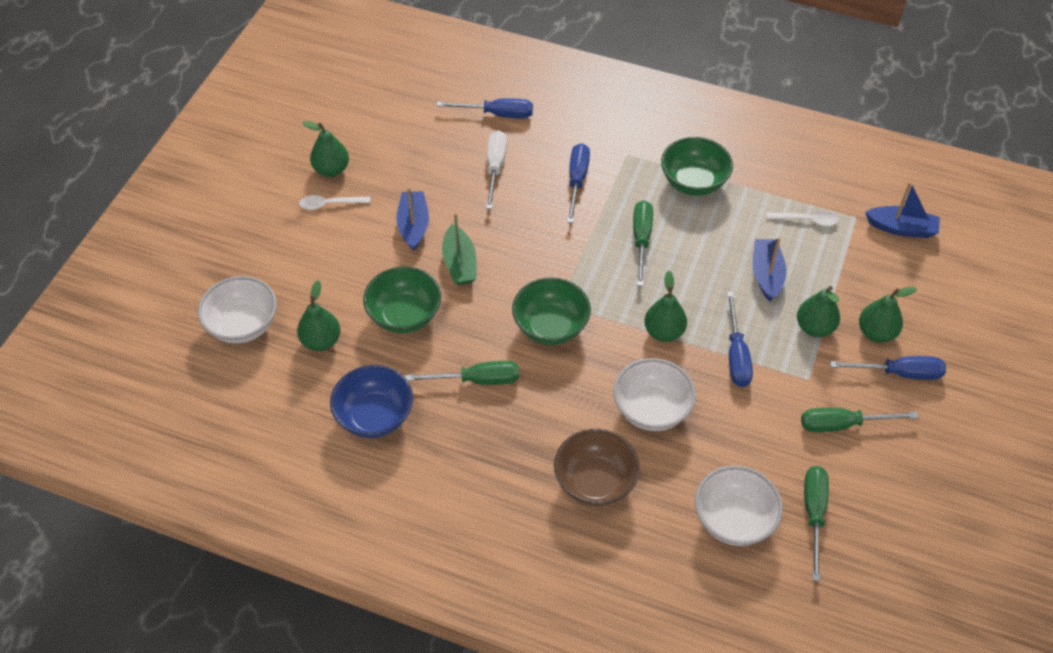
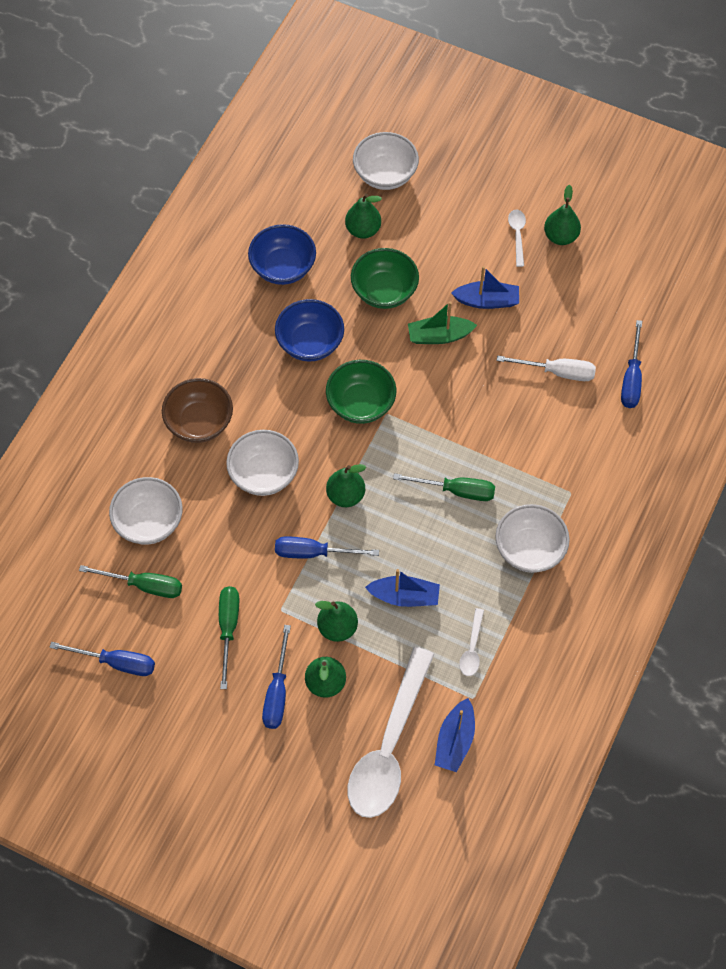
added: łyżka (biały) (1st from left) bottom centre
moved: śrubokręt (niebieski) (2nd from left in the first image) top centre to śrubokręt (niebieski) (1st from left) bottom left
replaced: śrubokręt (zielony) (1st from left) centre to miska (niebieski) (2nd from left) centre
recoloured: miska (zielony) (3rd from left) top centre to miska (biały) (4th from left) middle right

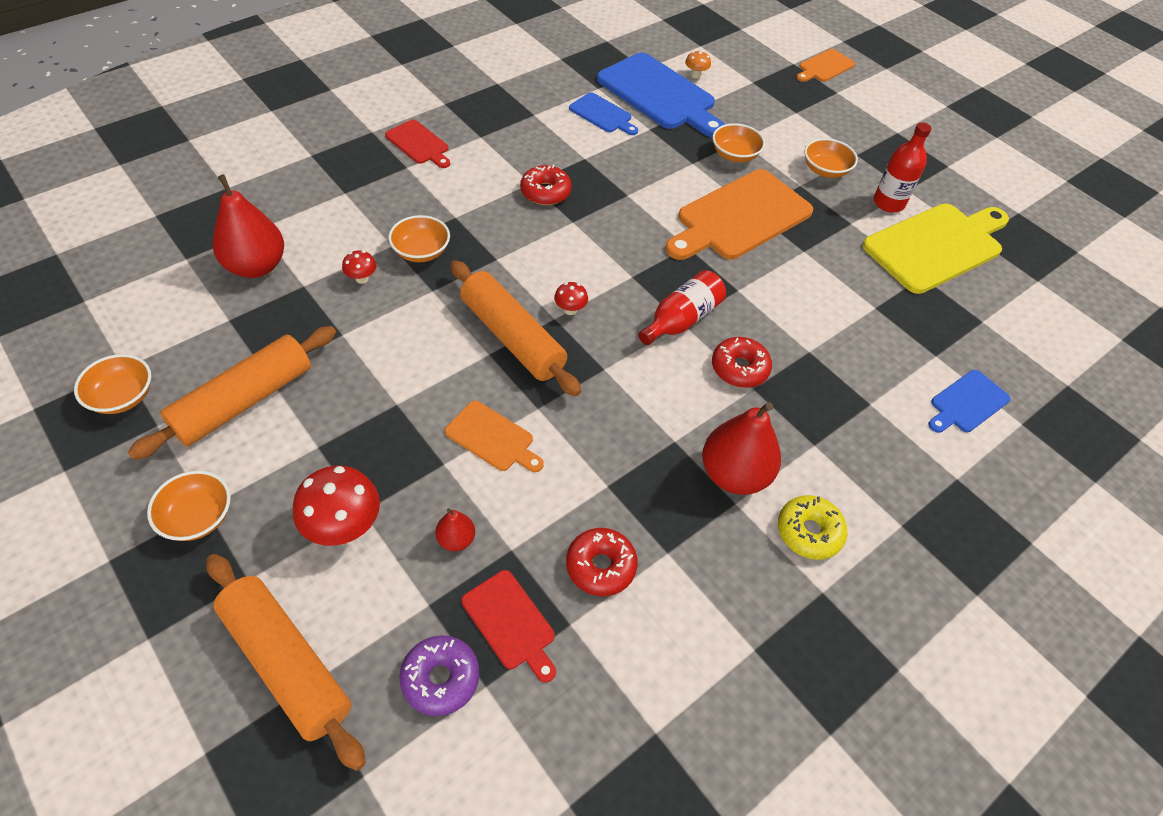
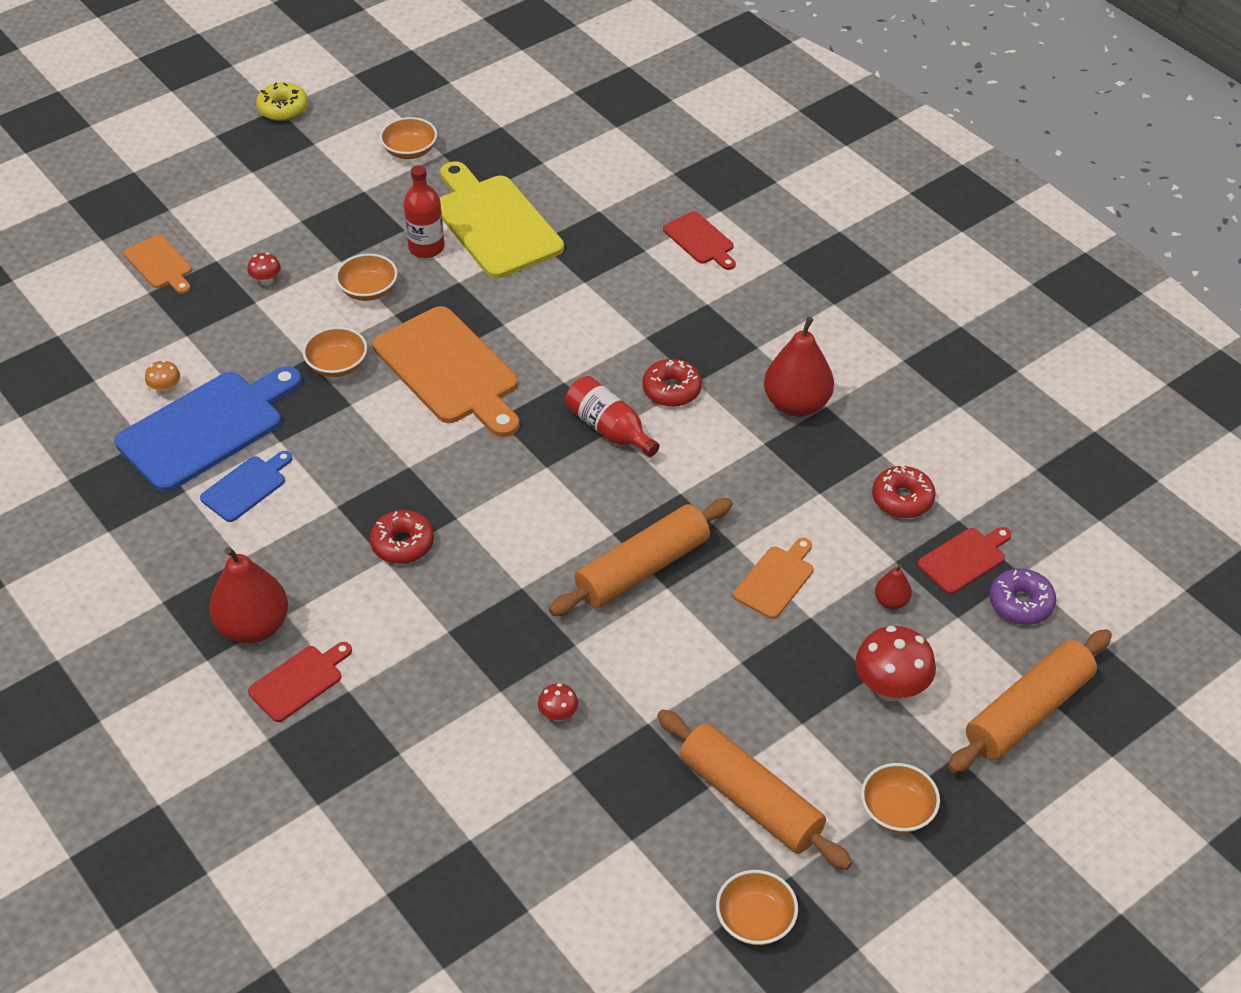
moved: gruszka (czerwony) (1st from left) top left to middle left; miska (pomarańczowy) (3rd from left) top centre to top left; grzyb (czerwony) (3rd from left in the first image) centre to grzyb (czerwony) (1st from left) top left; donut (żółty) middle right to top left
recoloured: deska do krojenia (niebieski) (3rd from left) middle right to deska do krojenia (czerwony) (2nd from left) top centre

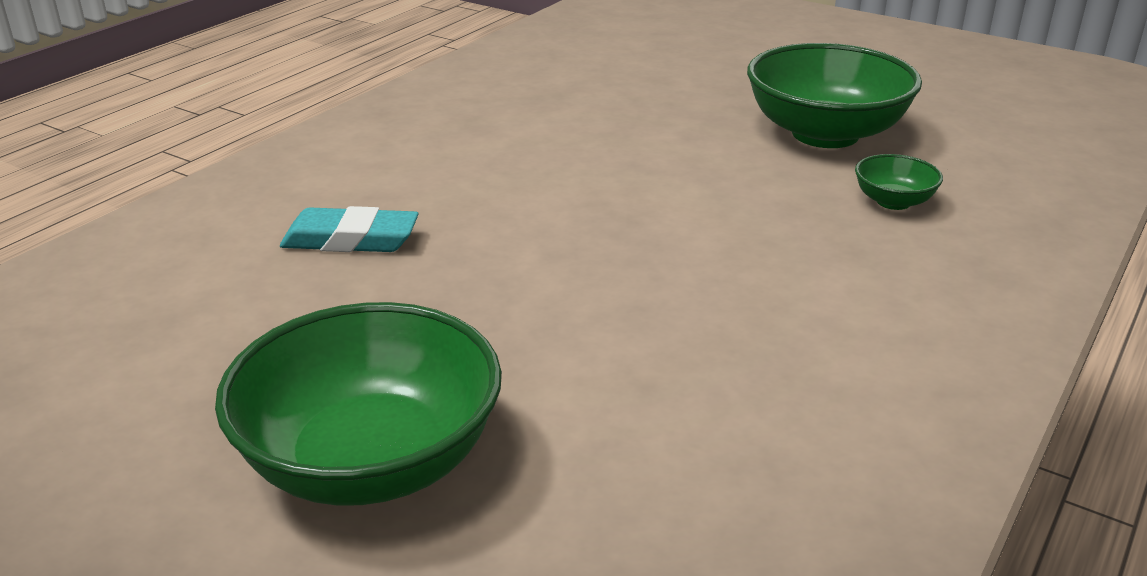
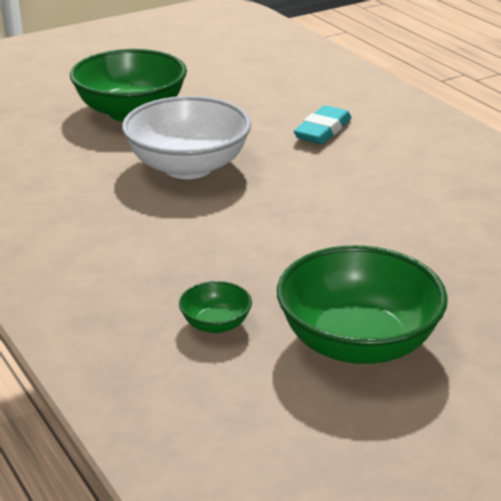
added: miska (biały) top centre

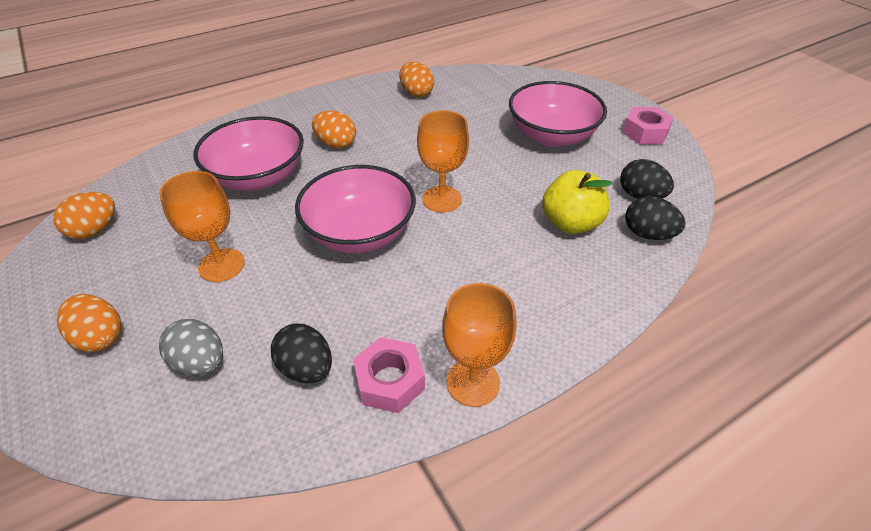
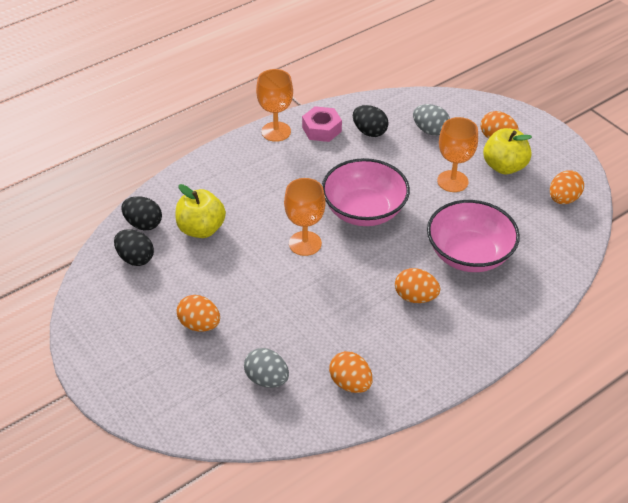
removed: nakrętka (różowy) (2nd from left) top right
added: jajko (szary) (1st from left) bottom centre; jabłko (żółty) (2nd from left) top right
replaced: miska (różowy) (3rd from left) top centre to jajko (pomarańczowy) (1st from left) middle left

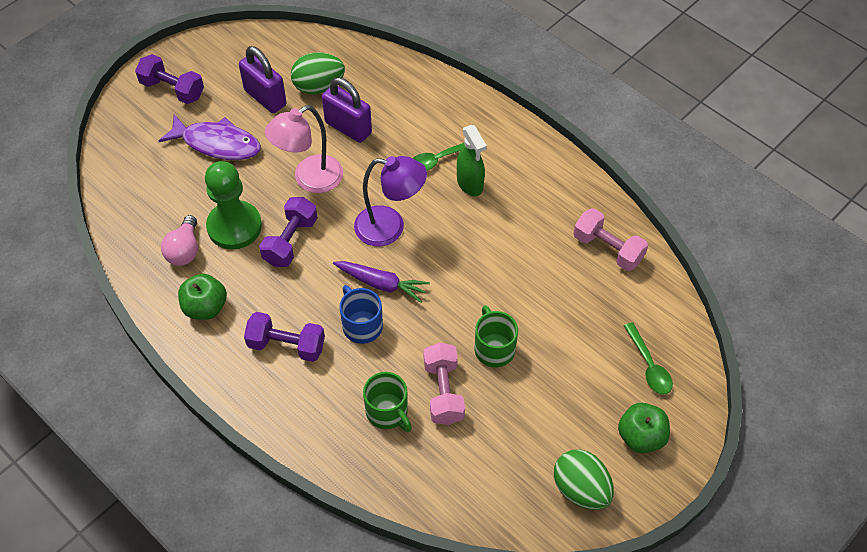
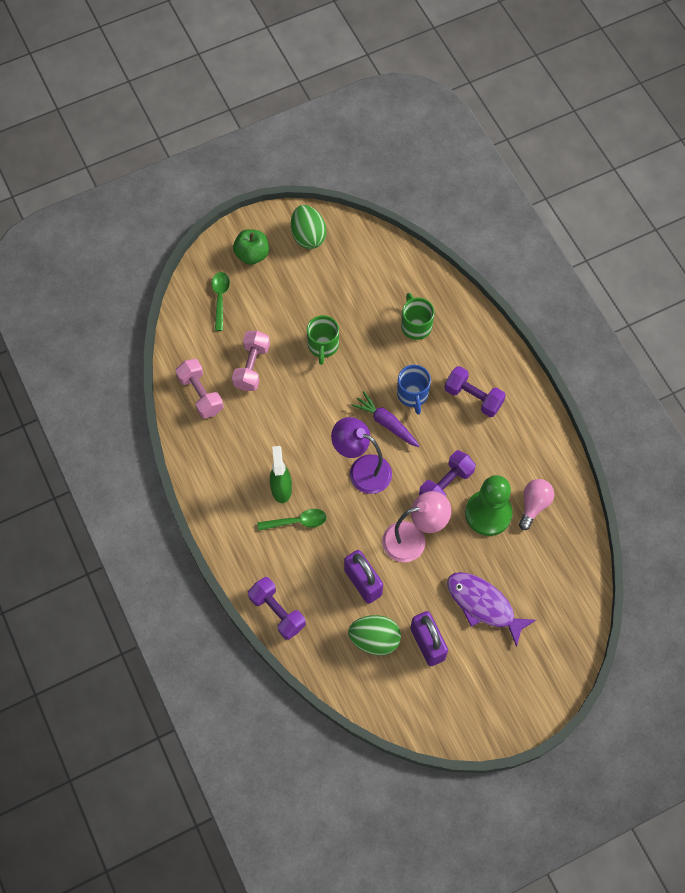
removed: jabłko (zielony) (1st from left) middle left
moved: hantel (fioletowy) (1st from left) top left to bottom centre; hantel (różowy) (1st from left in the first image) bottom centre to hantel (różowy) (2nd from left) centre

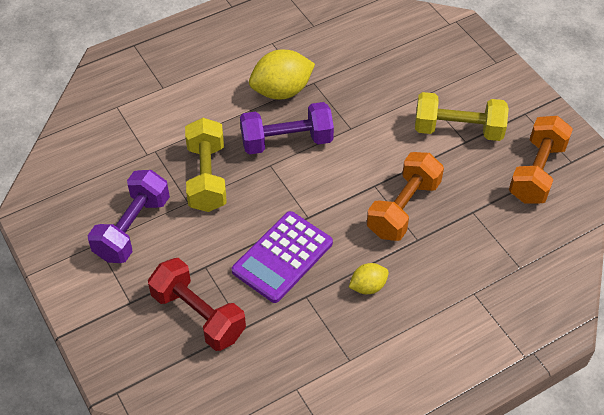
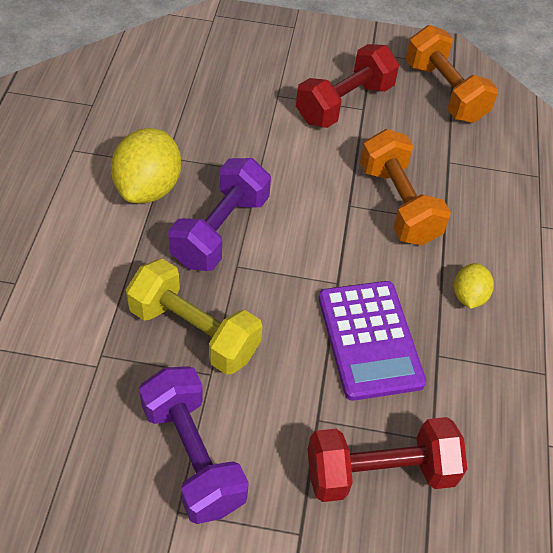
recoloured: hantel (żółty) (2nd from left) top right to hantel (czerwony) (1st from left) top centre

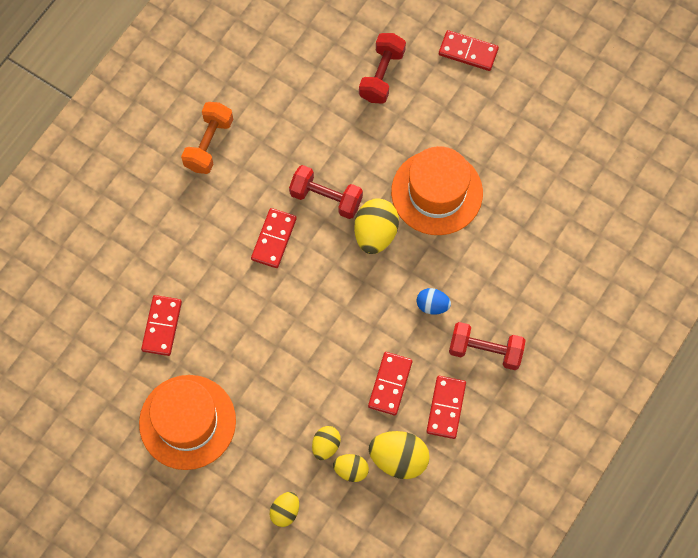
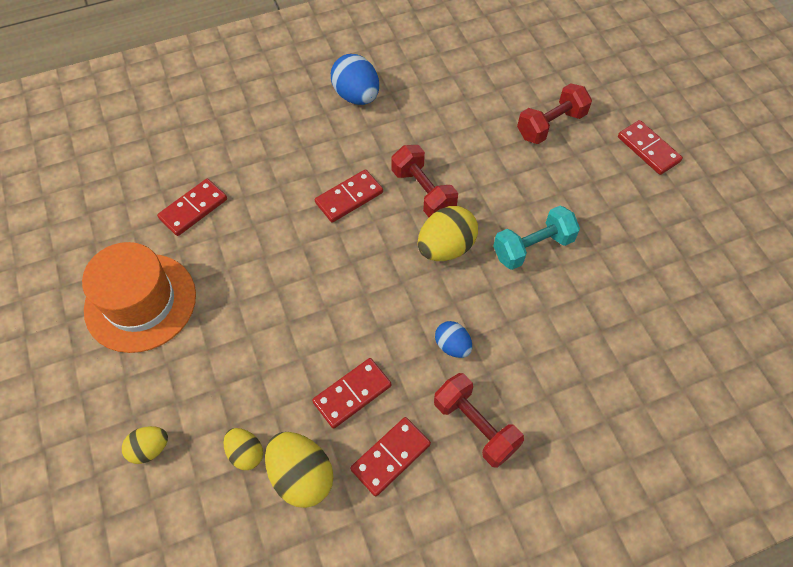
removed: jajko (żółty) (2nd from left) bottom centre
replaced: hantel (pomarańczowy) top left to jajko (niebieski) (1st from left) top centre; kapelusz (pomarańczowy) (2nd from left) centre to hantel (turkusowy) middle right

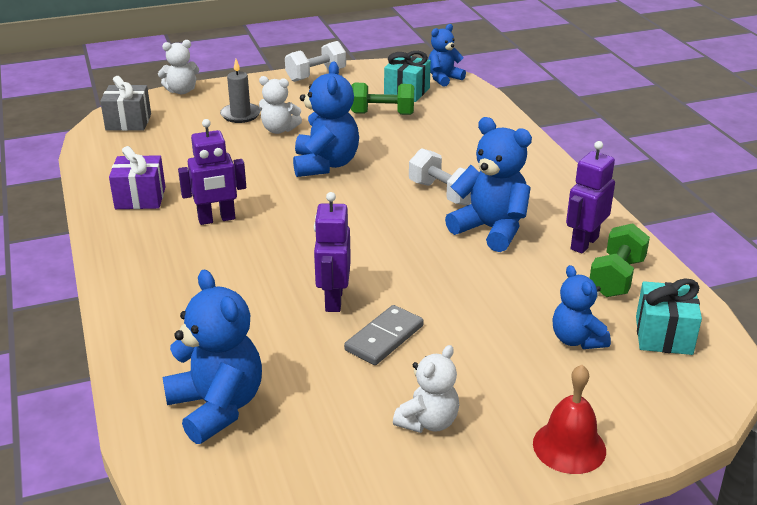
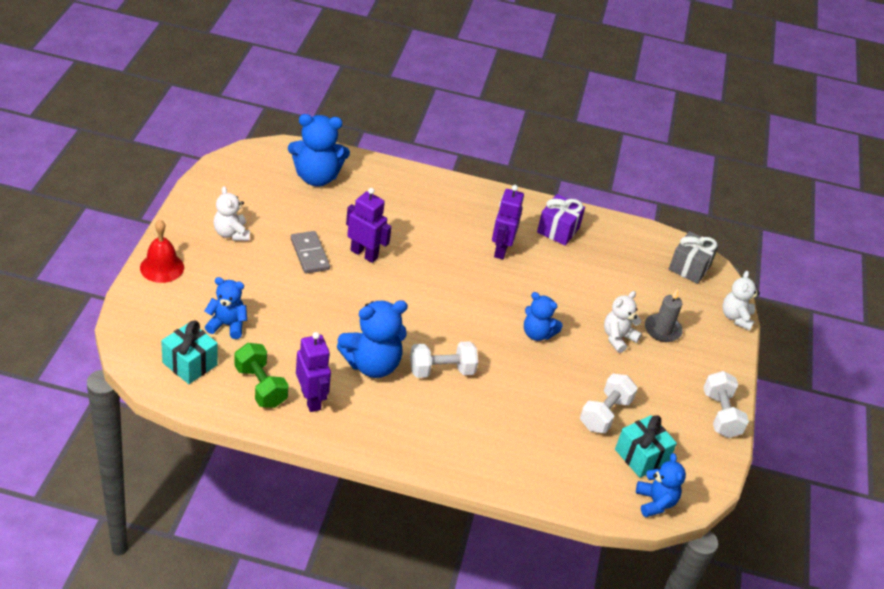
recoloured: hantel (zielony) (1st from left) top centre to hantel (biały) (2nd from left) bottom right
resized: miś (niebieski) (2nd from left in the first image) top centre = centre x0.62

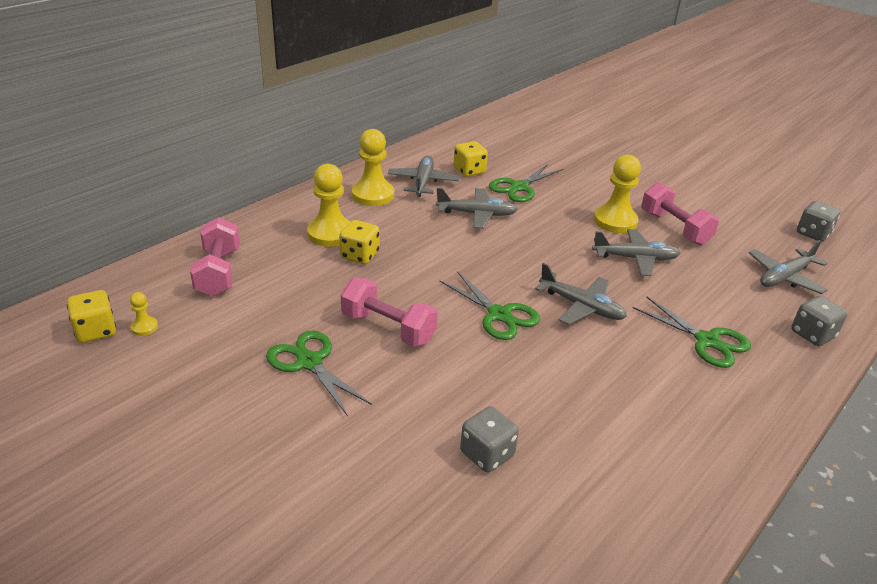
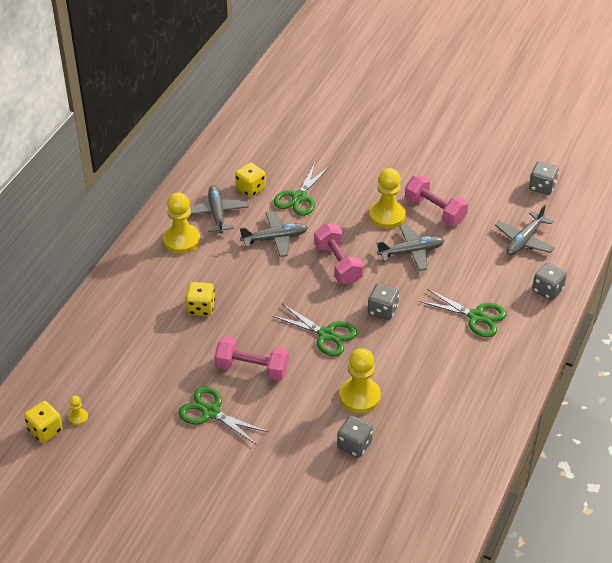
moved: hantel (różowy) (1st from left in the first image) middle left to hantel (różowy) (2nd from left) centre; pionek (żółty) (2nd from left in the first image) centre to pionek (żółty) (3rd from left) bottom centre
replaced: samolot (szary) (3rd from left) centre to kostka do gry (szary) (2nd from left) centre

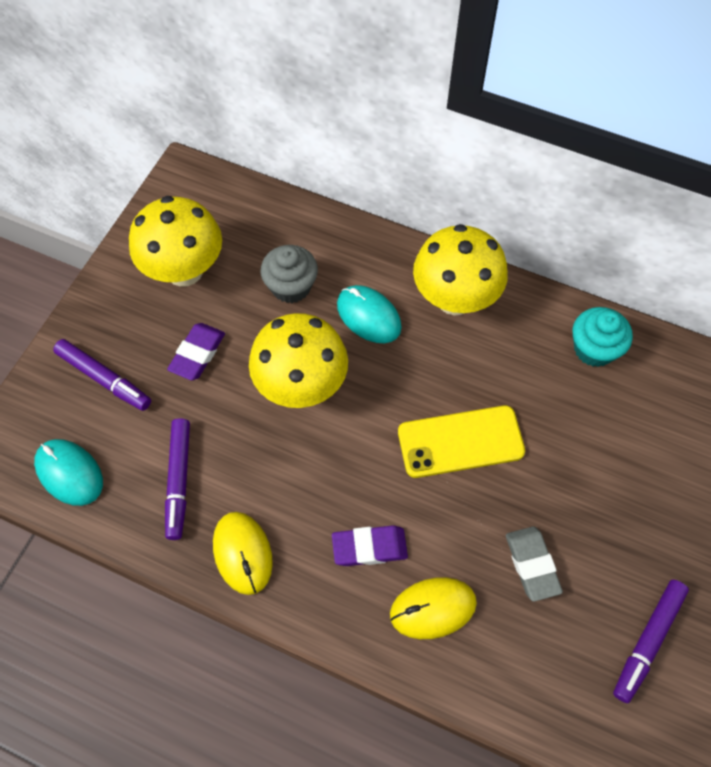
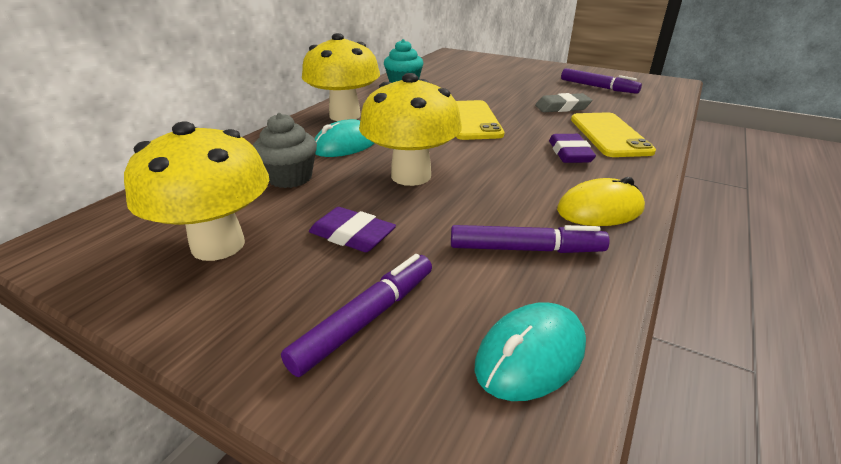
replaced: myszka (żółty) (2nd from left) bottom centre to telefon (żółty) (2nd from left) top right

